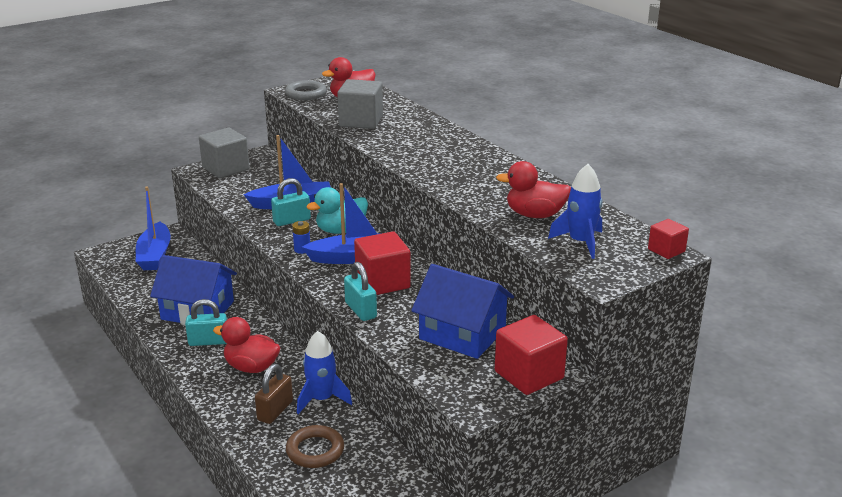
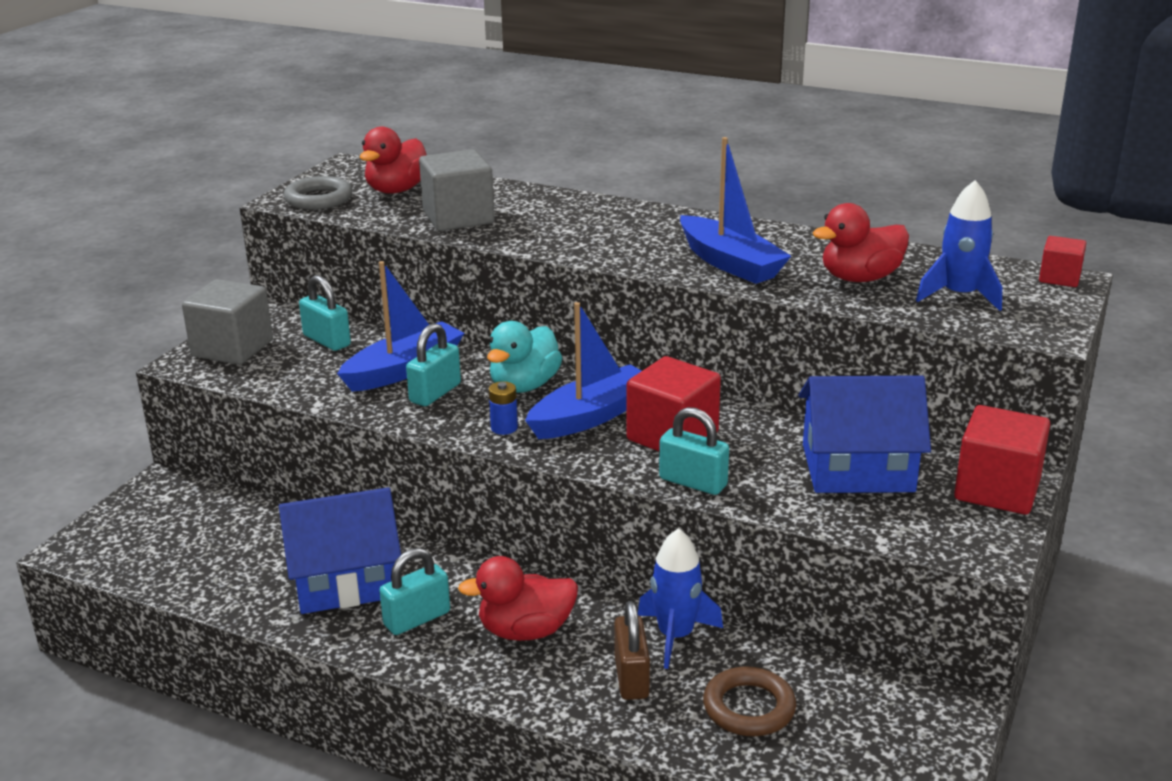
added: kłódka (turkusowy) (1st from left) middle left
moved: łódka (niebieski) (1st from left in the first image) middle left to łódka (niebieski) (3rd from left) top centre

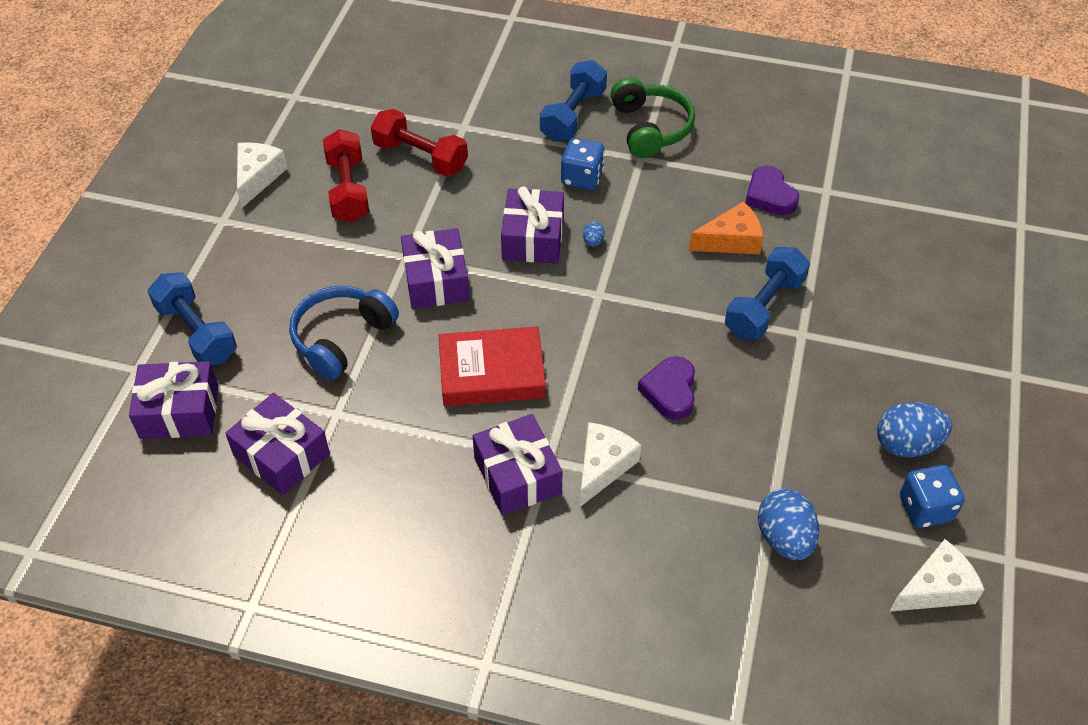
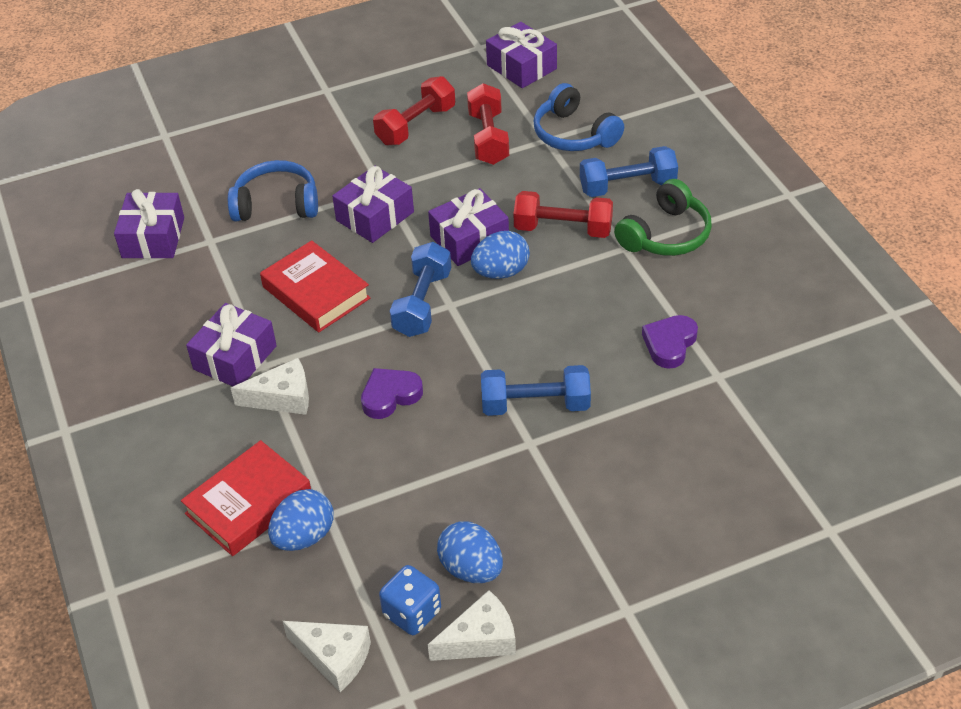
removed: ser (pomarańczowy) top right
added: książka (czerwony) (1st from left) bottom left; słuchawki (niebieski) (2nd from left) top centre
moved: prezent (fioletowy) (1st from left in the first image) middle left to prezent (fioletowy) (5th from left) top centre; hantel (niebieski) (1st from left) middle left to centre; ser (biały) (1st from left in the first image) top left to ser (biały) (3rd from left) bottom centre
replaced: kostka do gry (niebieski) (1st from left) top centre to hantel (czerwony) (3rd from left) top centre
resized: jajko (niebieski) (1st from left in the first image) top centre = centre x2.18

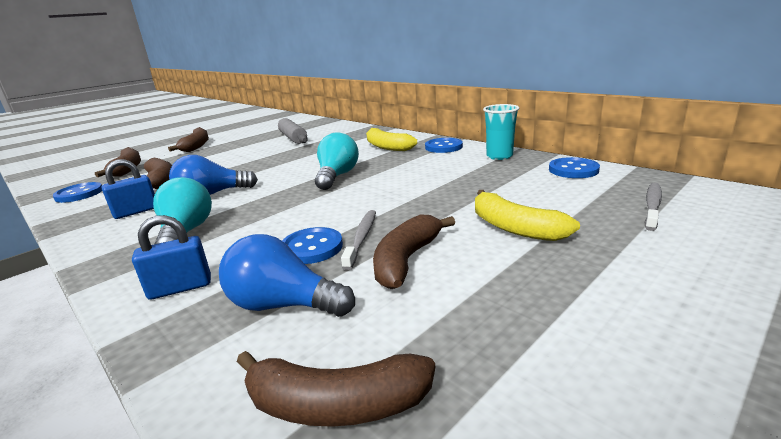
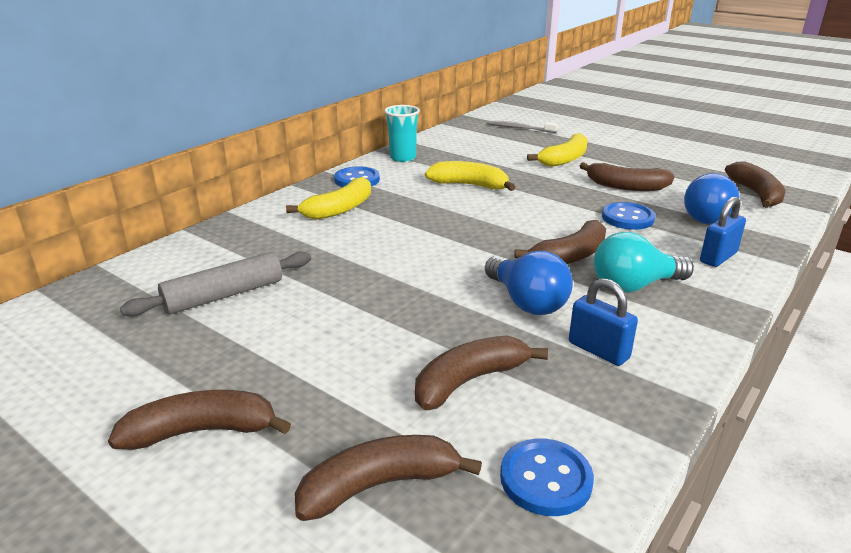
removed: żarówka (turkusowy) (2nd from left) centre; szczoteczka do zębów (szary) (1st from left) centre; guzik (niebieski) (4th from left) middle right
added: banan (żółty) (2nd from left) top centre; banan (brązowy) (4th from left) centre
turned: kłódka (niebieski) (2nd from left) middle left = middle right 75 degrees clockwise

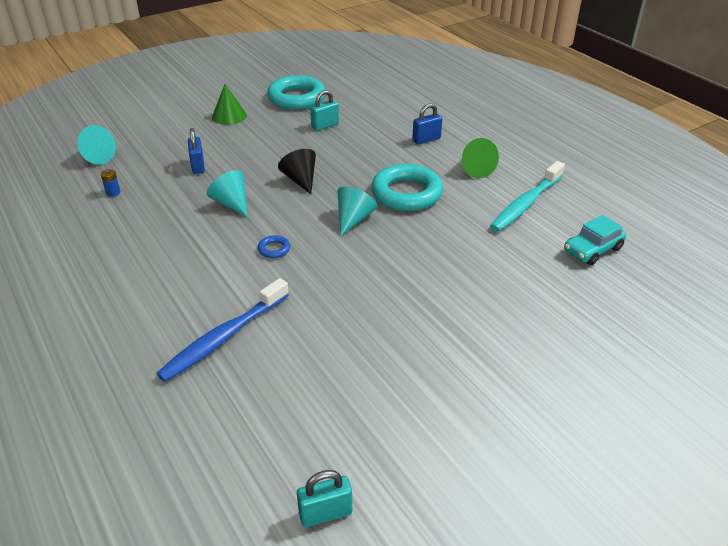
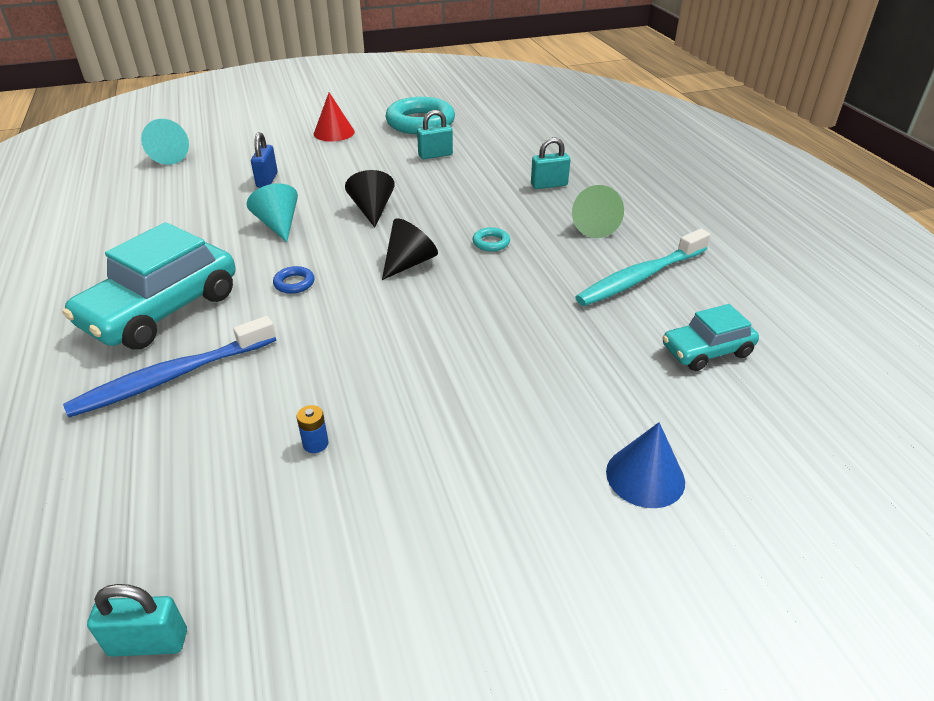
added: samochód (turkusowy) (1st from left) middle left; stożek (niebieski) middle right
moved: bateria (niebieski) middle left to centre
recoloured: stożek (zielony) (1st from left) top left to stożek (czerwony) top centre; stożek (turkusowy) (3rd from left) centre to stożek (czarny) (2nd from left) centre; kłódka (niebieski) (2nd from left) top centre to kłódka (turkusowy) (3rd from left) top centre
resized: pierścień (turkusowy) (2nd from left) centre = centre x0.41

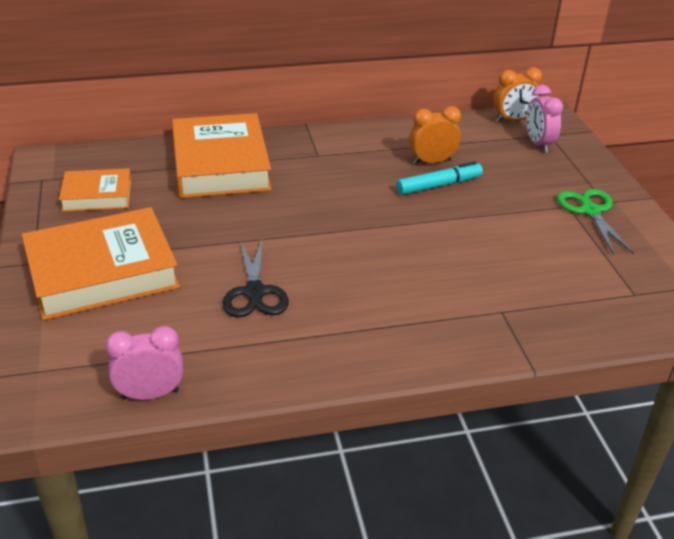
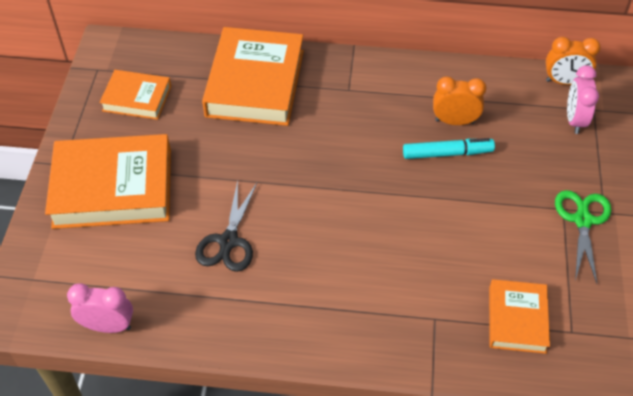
added: książka (pomarańczowy) (4th from left) bottom right

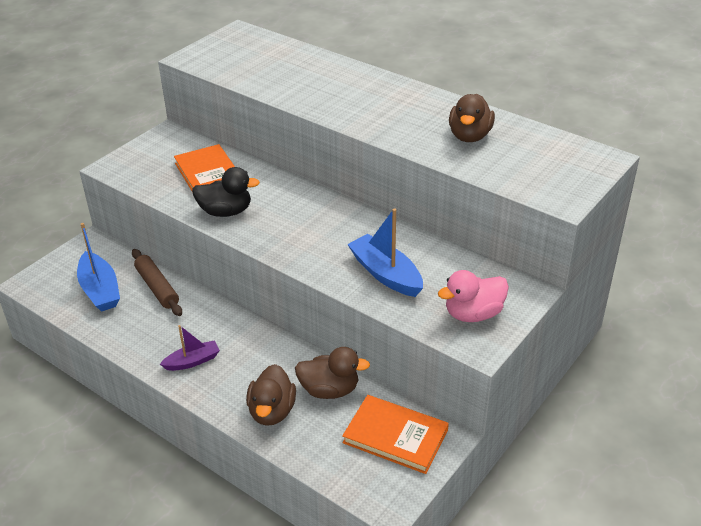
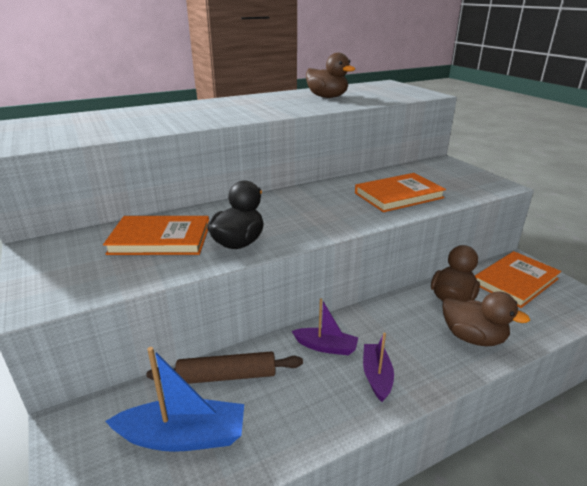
removed: kaczka (różowy) middle right
added: łódka (fioletowy) (1st from left) bottom centre
replaced: łódka (niebieski) (2nd from left) centre to książka (pomarańczowy) (2nd from left) middle right

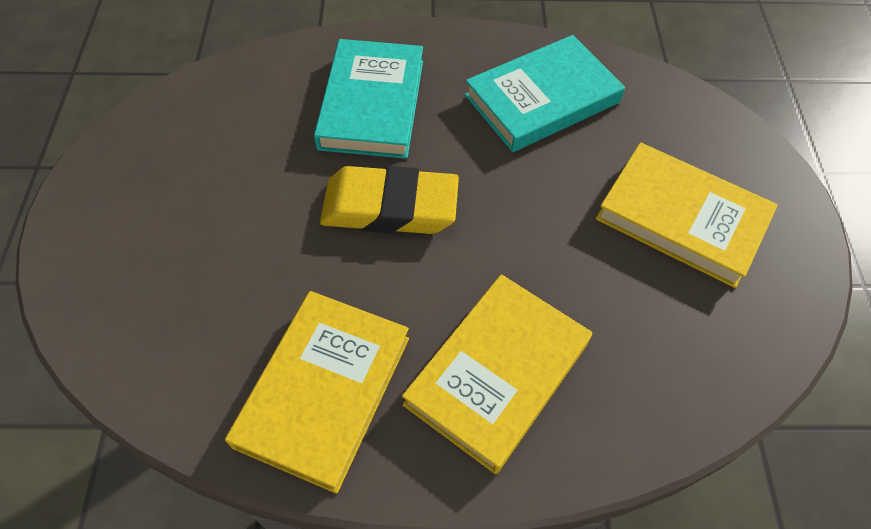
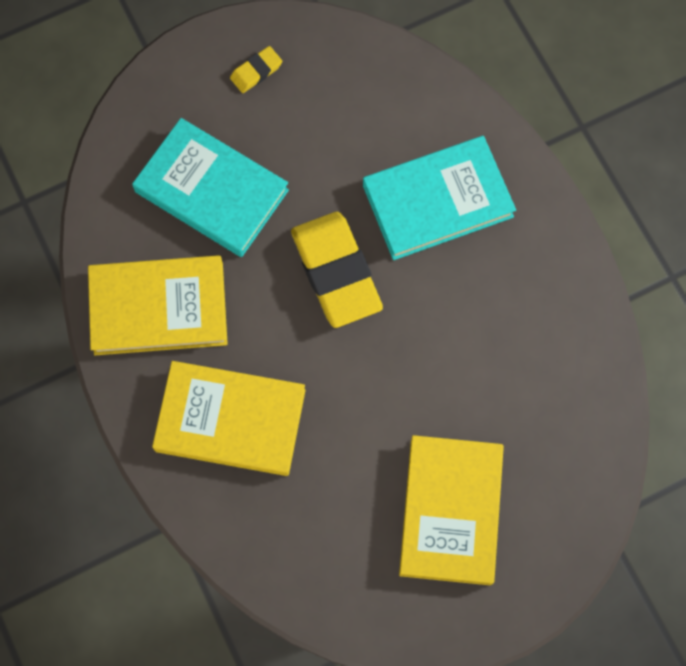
added: gumka do mazania (żółty) (1st from left) top centre
moved: książka (turkusowy) (2nd from left in the first image) top centre to książka (turkusowy) (1st from left) top left

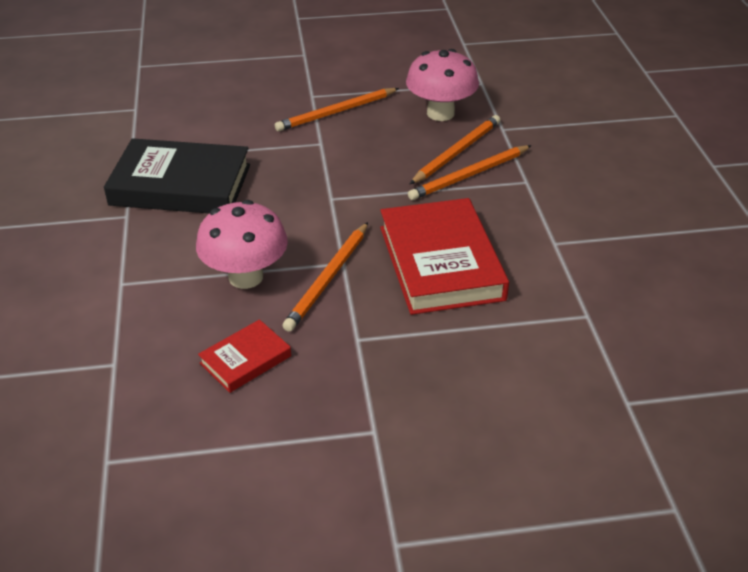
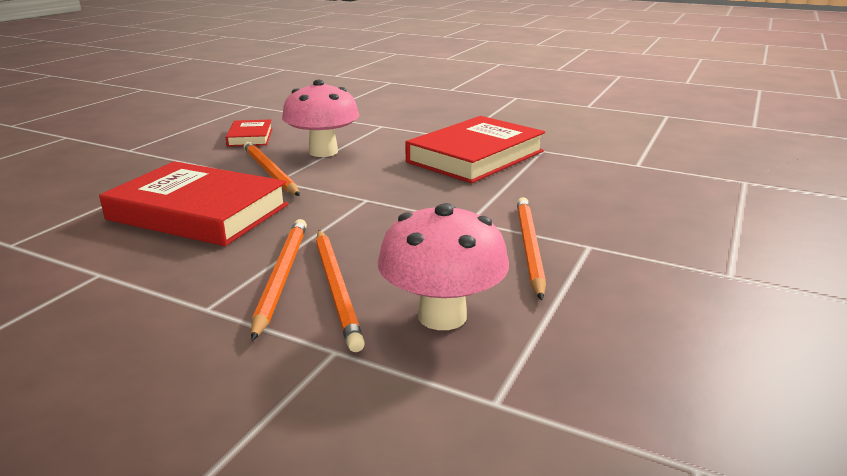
recoloured: książka (czarny) top left to książka (czerwony) (3rd from left) top centre

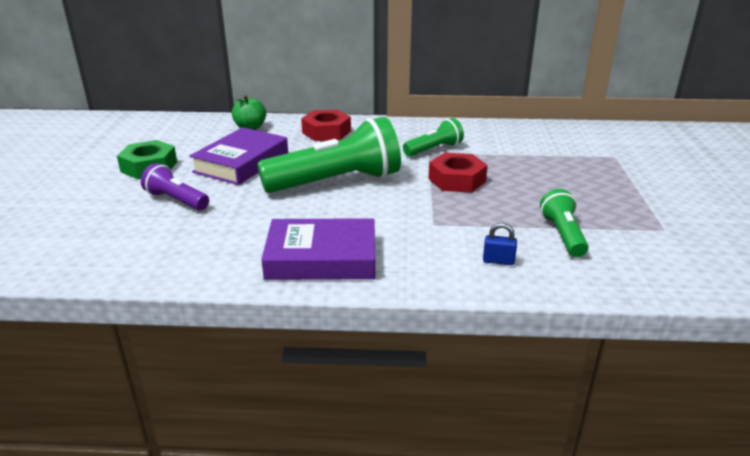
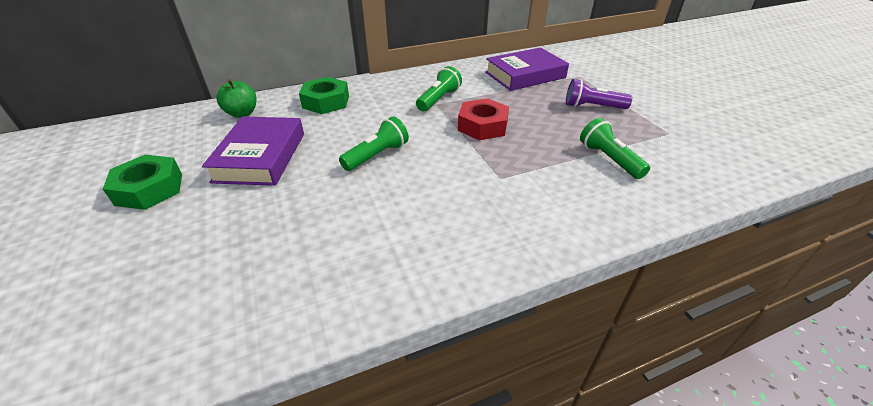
removed: kłódka (niebieski) middle right
moved: latarka (fioletowy) middle left to top right; książka (fioletowy) (2nd from left) centre to top centre
recoloured: nakrętka (czerwony) (1st from left) top centre to nakrętka (zielony) (2nd from left) top centre
resized: latarka (zielony) (1st from left) centre = centre x0.51

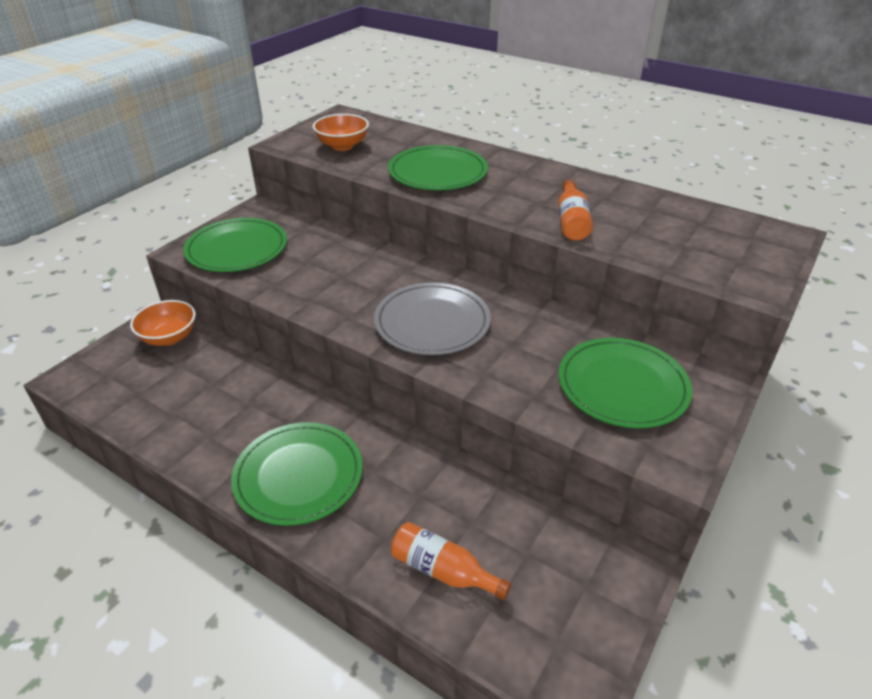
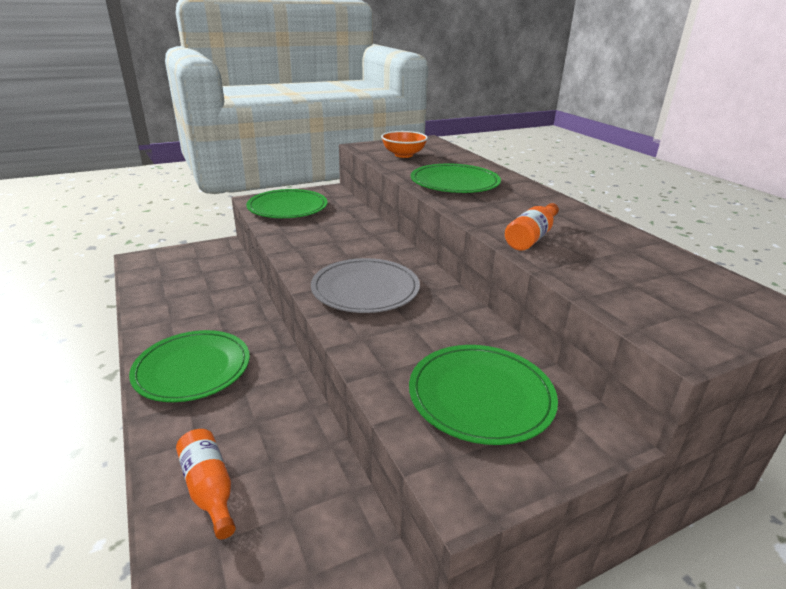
removed: miska (pomarańczowy) (1st from left) middle left

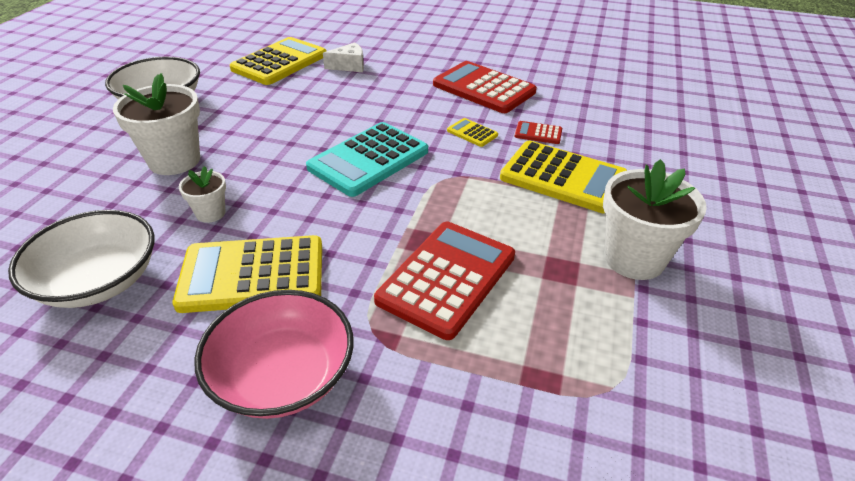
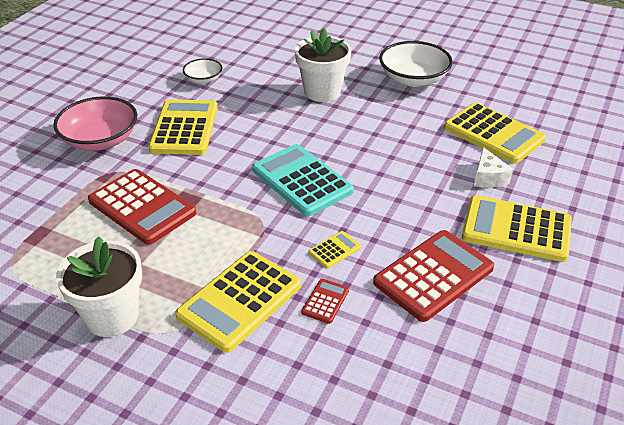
removed: doniczka (biały) (2nd from left) middle left
added: kalkulator (żółty) (5th from left) middle right
resized: miska (biały) (1st from left) middle left = top left x0.55

